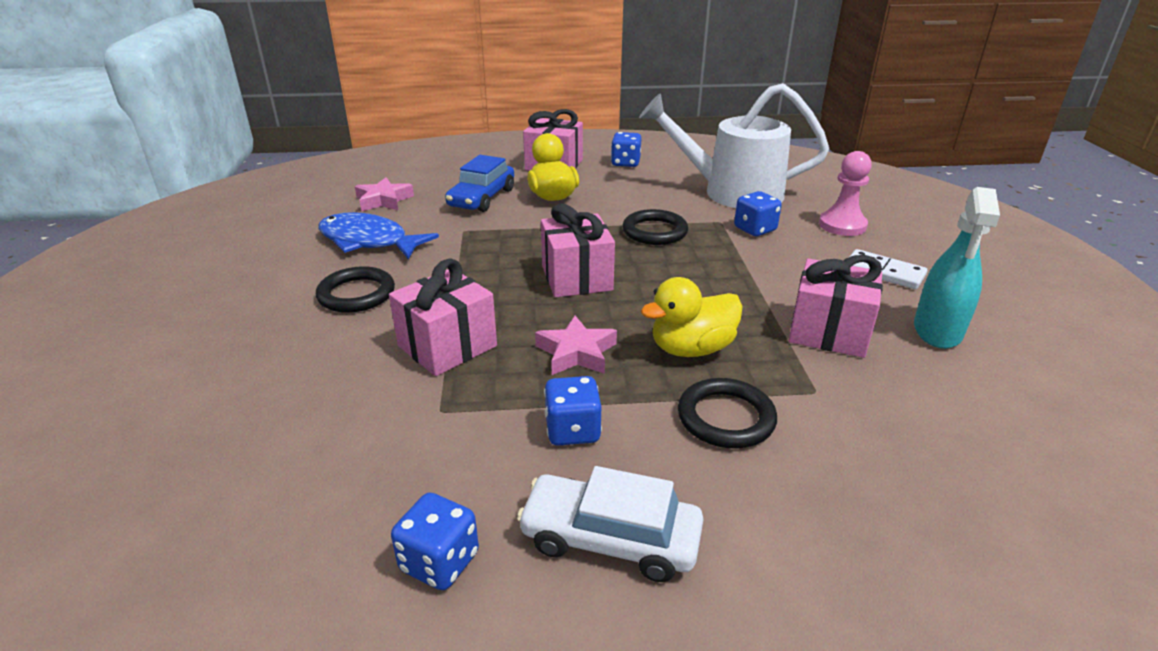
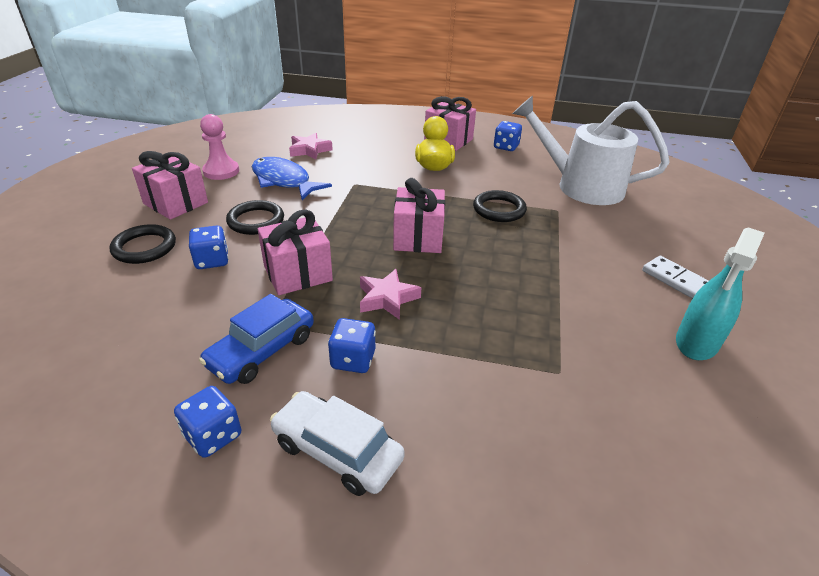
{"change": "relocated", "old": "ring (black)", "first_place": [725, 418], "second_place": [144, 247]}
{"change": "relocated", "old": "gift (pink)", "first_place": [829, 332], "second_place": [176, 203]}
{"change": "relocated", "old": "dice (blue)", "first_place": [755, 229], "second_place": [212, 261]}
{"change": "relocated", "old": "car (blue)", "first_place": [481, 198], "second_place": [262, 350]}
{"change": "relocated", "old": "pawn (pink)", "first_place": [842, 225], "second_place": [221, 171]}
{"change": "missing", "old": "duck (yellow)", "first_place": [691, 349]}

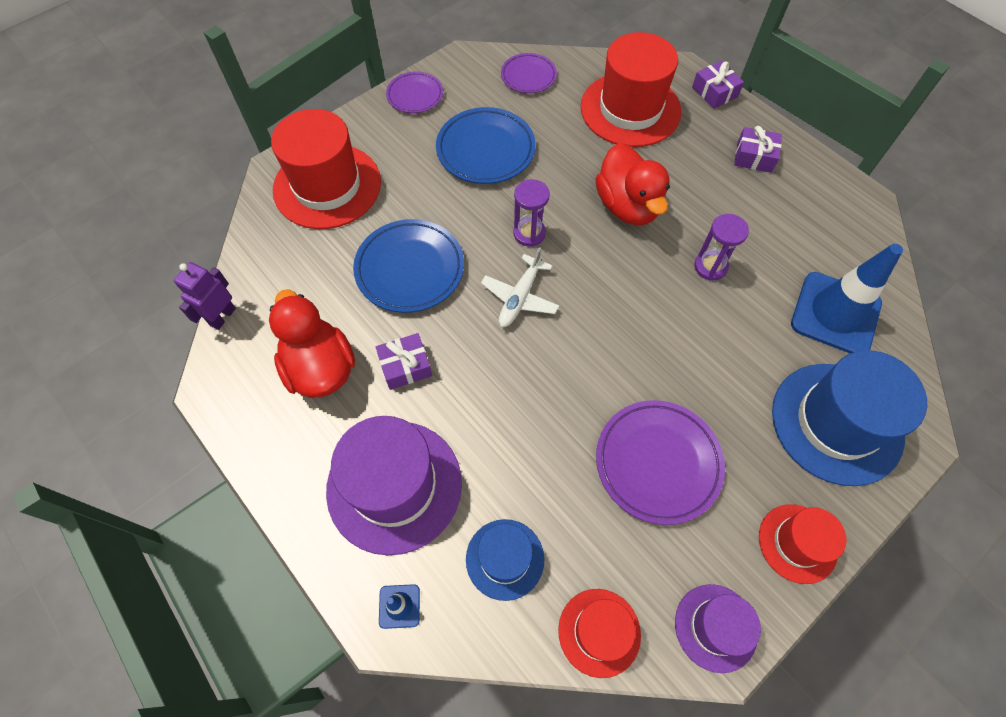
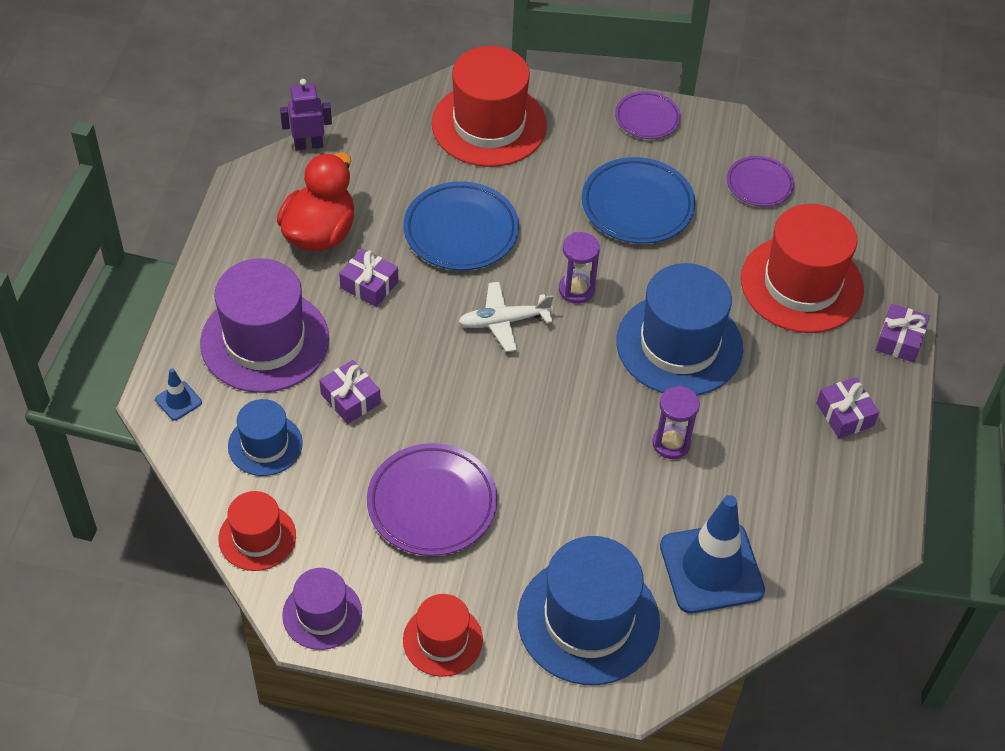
{"change": "appeared", "new": "gift (purple)", "second_place": [350, 399]}
{"change": "exchanged", "old": "duck (red)", "new": "hat (blue)", "first_place": [628, 206], "second_place": [679, 345]}

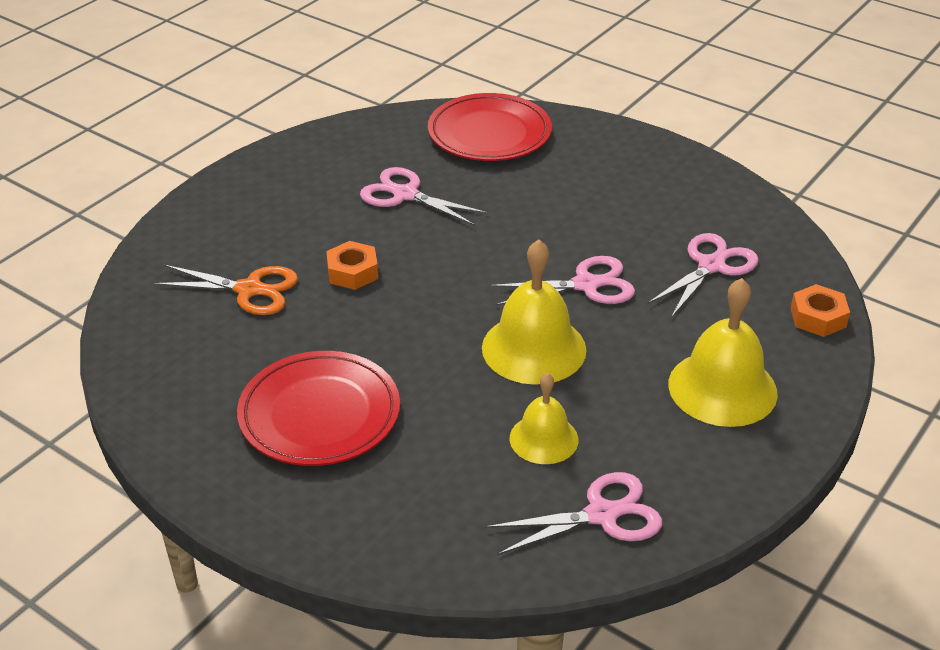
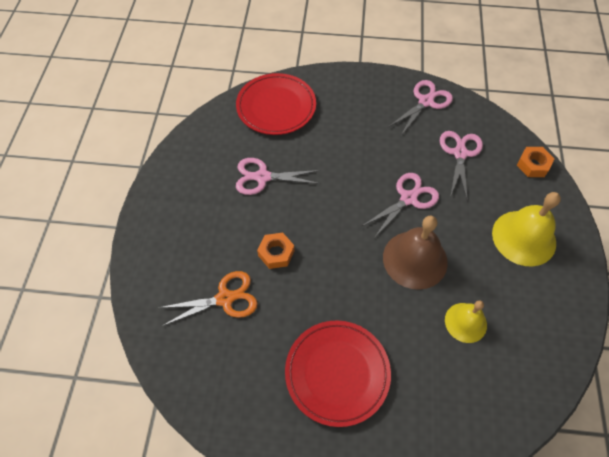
{"change": "colour", "old": "bell (yellow)", "new": "bell (brown)", "first_place": [534, 348], "second_place": [415, 259]}
{"change": "relocated", "old": "scissors (pink)", "first_place": [602, 514], "second_place": [426, 101]}

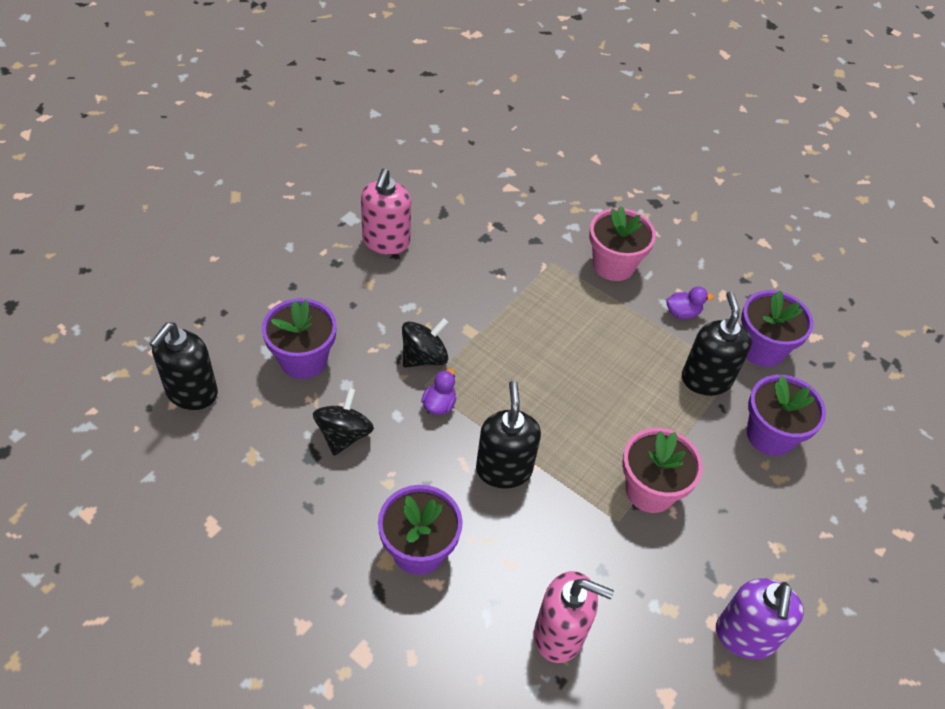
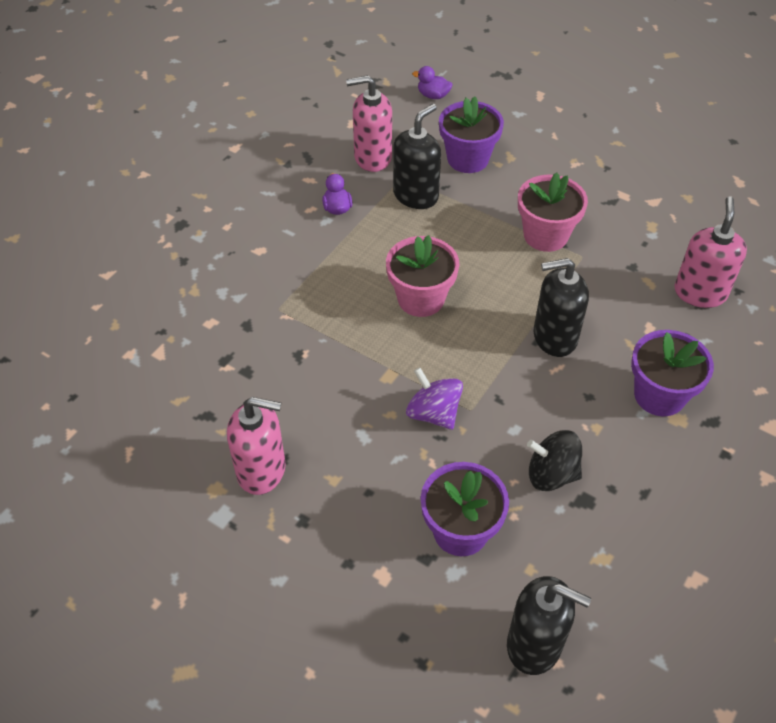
{"change": "exchanged", "old": "flower pot (purple)", "new": "soap dispenser (pink)", "first_place": [762, 348], "second_place": [372, 157]}
{"change": "relocated", "old": "flower pot (pink)", "first_place": [613, 265], "second_place": [421, 299]}
{"change": "spun", "old": "soap dispenser (black)", "first_place": [706, 379], "second_place": [416, 195], "degrees": 135}
{"change": "colour", "old": "spinning top (black)", "new": "spinning top (purple)", "first_place": [424, 357], "second_place": [433, 413]}
{"change": "relocated", "old": "duck (purple)", "first_place": [439, 404], "second_place": [433, 95]}
{"change": "missing", "old": "soap dispenser (purple)", "first_place": [745, 636]}

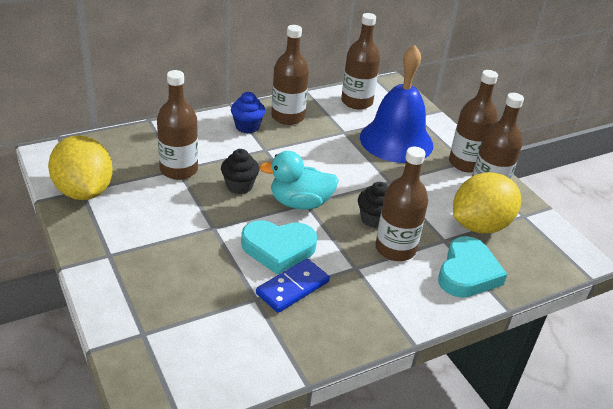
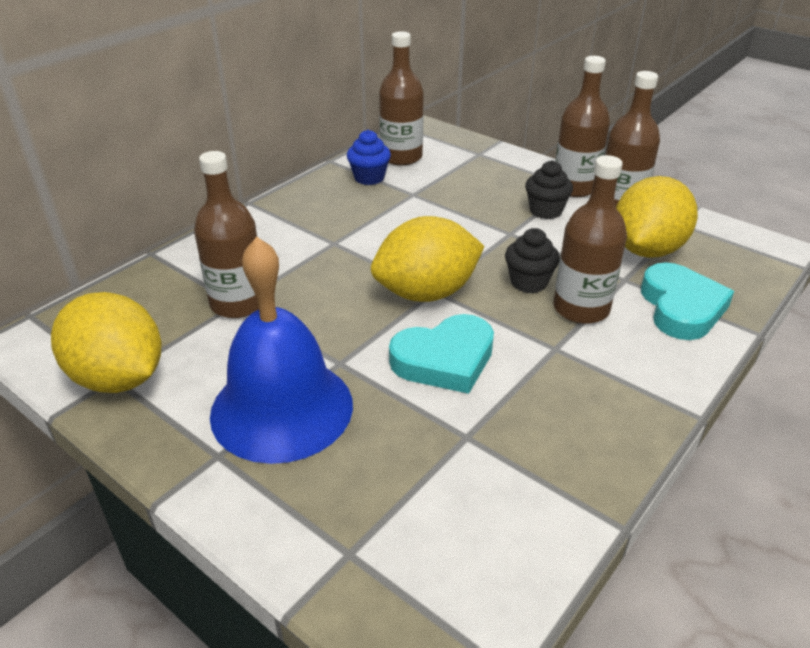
{"change": "relocated", "old": "bell (blue)", "first_place": [396, 141], "second_place": [282, 408]}
{"change": "relocated", "old": "cupcake (blue)", "first_place": [247, 127], "second_place": [369, 178]}
{"change": "exchanged", "old": "duck (turquoise)", "new": "lemon (yellow)", "first_place": [300, 203], "second_place": [426, 293]}
{"change": "relocated", "old": "cupcake (black)", "first_place": [239, 186], "second_place": [545, 211]}
{"change": "missing", "old": "domino (blue)", "first_place": [293, 288]}
{"change": "missing", "old": "bottle (brown)", "first_place": [287, 117]}

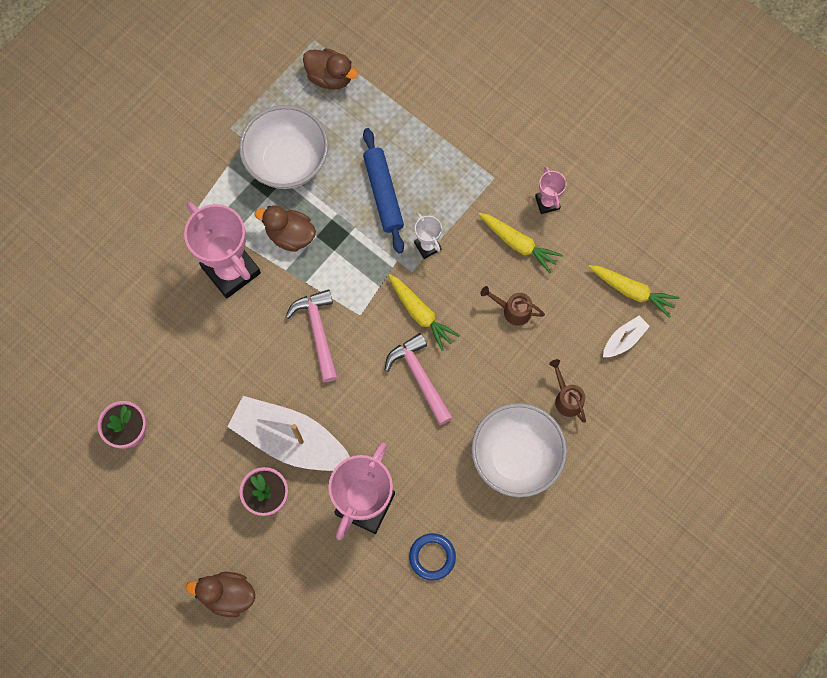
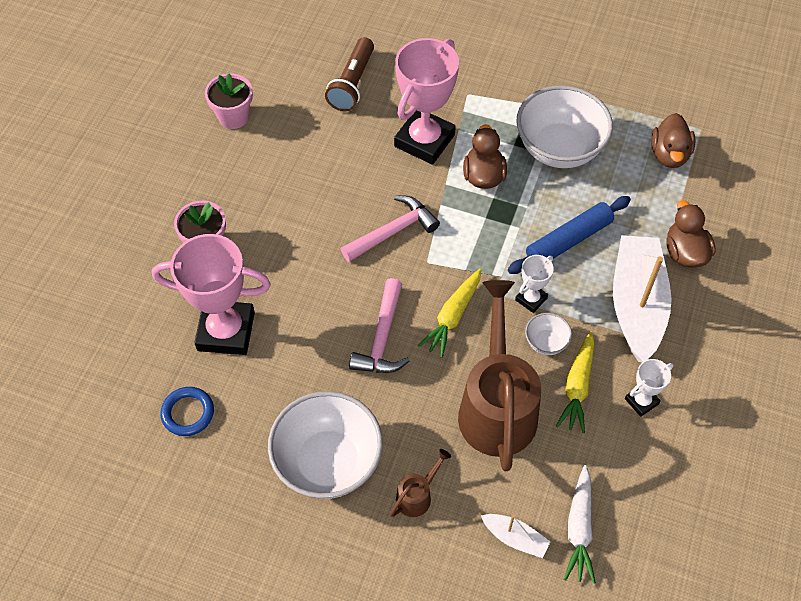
{"change": "appeared", "new": "flashlight (brown)", "second_place": [352, 84]}
{"change": "spun", "old": "hammer (pink)", "first_place": [419, 377], "second_place": [382, 338], "degrees": 150}
{"change": "size", "old": "watering can (brown)", "first_place": [512, 310], "second_place": [497, 405], "factor": 2.37}
{"change": "appeared", "new": "bowl (white)", "second_place": [546, 342]}
{"change": "colour", "old": "carrot (yellow)", "new": "carrot (white)", "first_place": [631, 291], "second_place": [579, 528]}
{"change": "relocated", "old": "boat (white)", "first_place": [290, 440], "second_place": [636, 304]}
{"change": "colour", "old": "trophy (pink)", "new": "trophy (white)", "first_place": [547, 202], "second_place": [641, 401]}
{"change": "relocated", "old": "duck (brown)", "first_place": [228, 595], "second_place": [685, 253]}

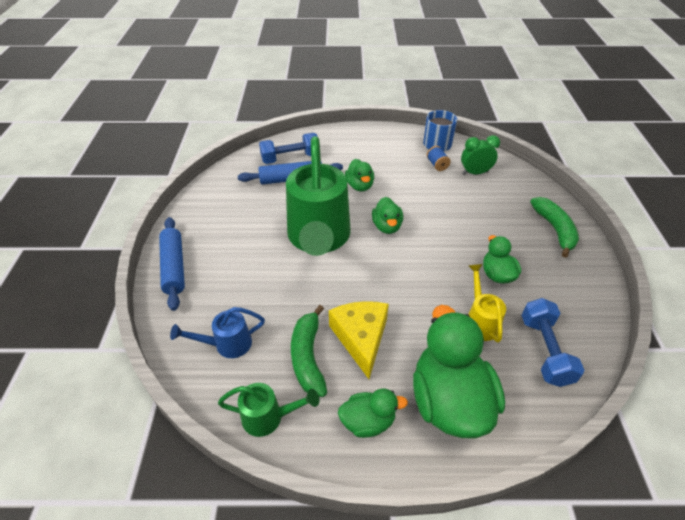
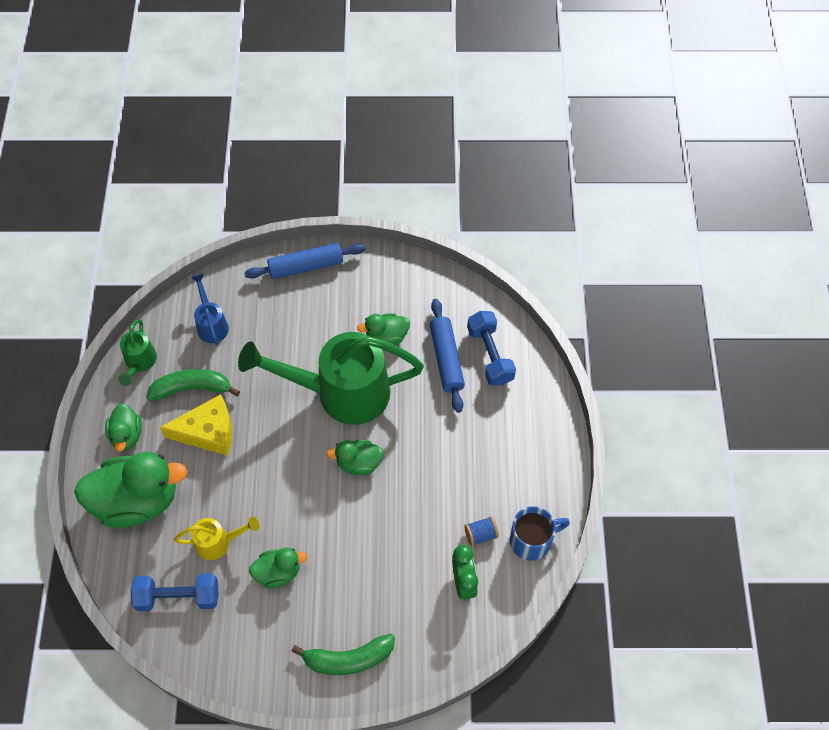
{"change": "relocated", "old": "duck (green)", "first_place": [359, 186], "second_place": [386, 337]}

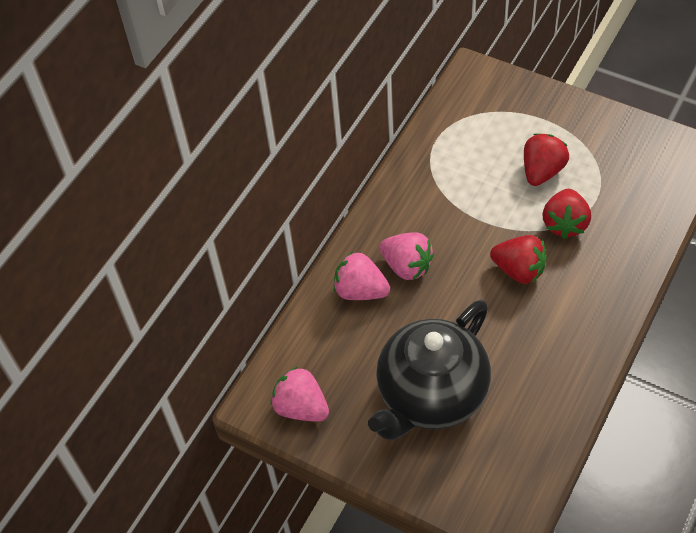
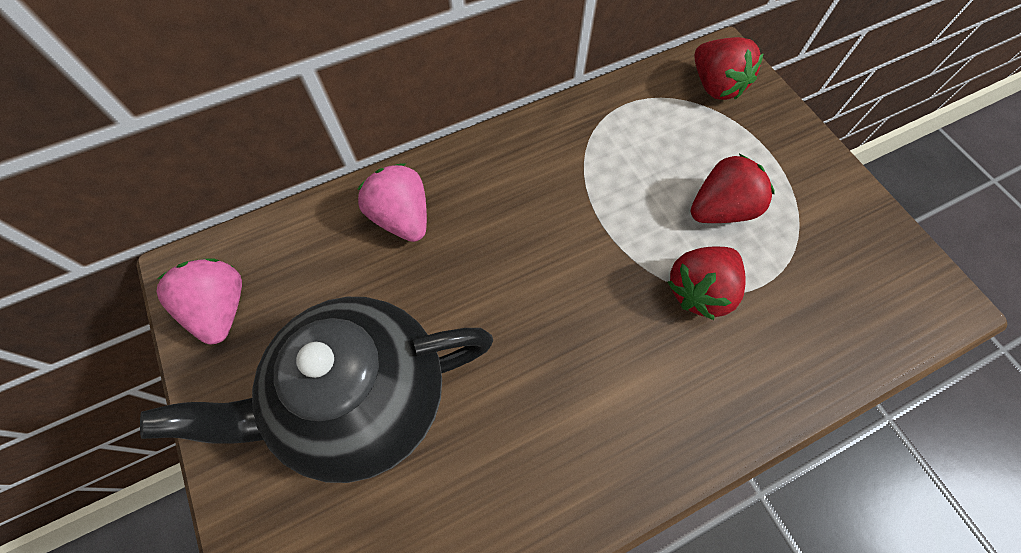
{"change": "relocated", "old": "strawberry (red)", "first_place": [519, 270], "second_place": [715, 86]}
{"change": "missing", "old": "strawberry (pink)", "first_place": [407, 266]}

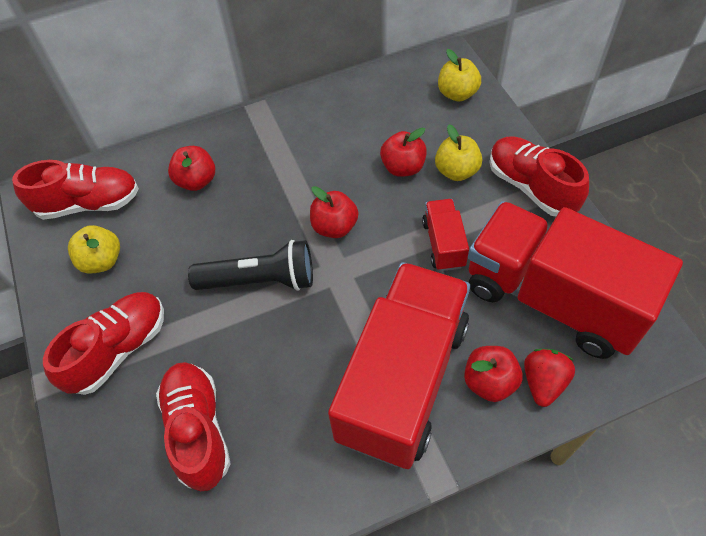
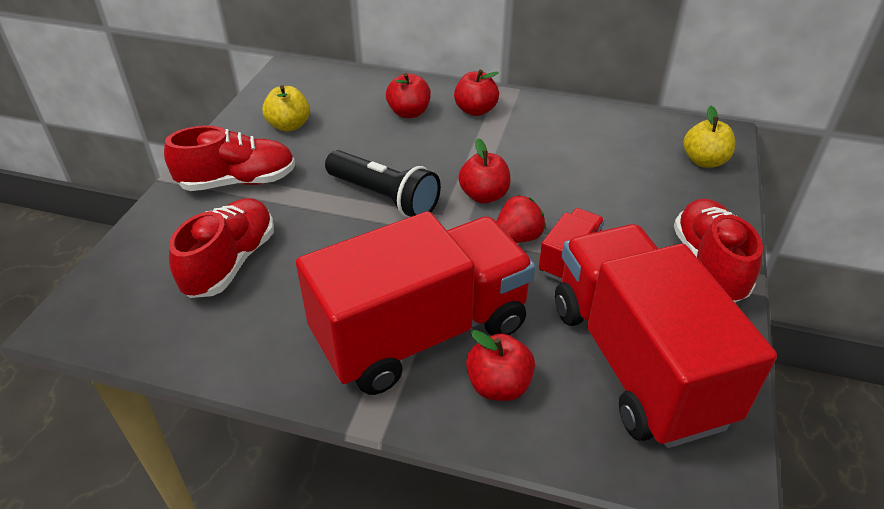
{"change": "relocated", "old": "apple (red)", "first_place": [403, 167], "second_place": [475, 110]}
{"change": "relocated", "old": "strawberry (red)", "first_place": [543, 382], "second_place": [517, 238]}
{"change": "missing", "old": "shoe (red)", "first_place": [89, 204]}
{"change": "missing", "old": "apple (yellow)", "first_place": [456, 171]}

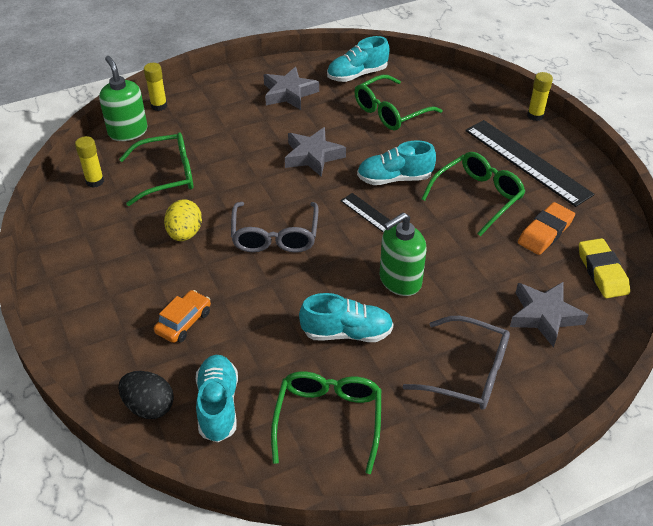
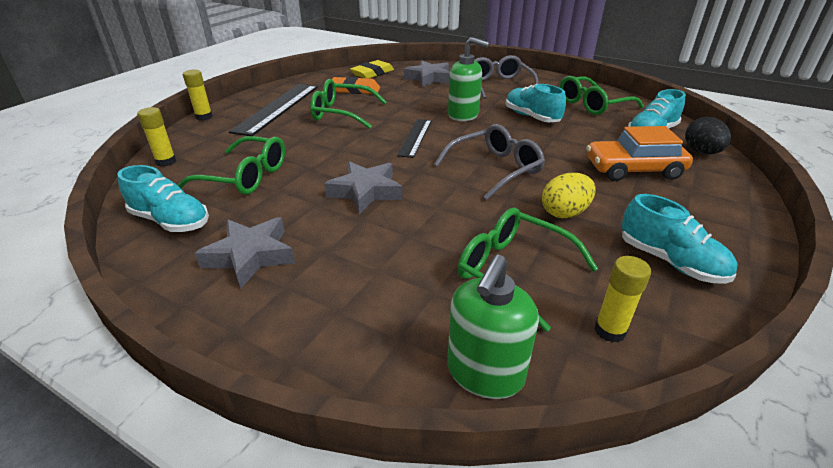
{"change": "relocated", "old": "glue stick (yellow)", "first_place": [159, 106], "second_place": [166, 162]}
{"change": "size", "old": "car (orange)", "first_place": [183, 322], "second_place": [633, 169], "factor": 1.63}
{"change": "relocated", "old": "shoe (turquoise)", "first_place": [394, 178], "second_place": [670, 261]}

